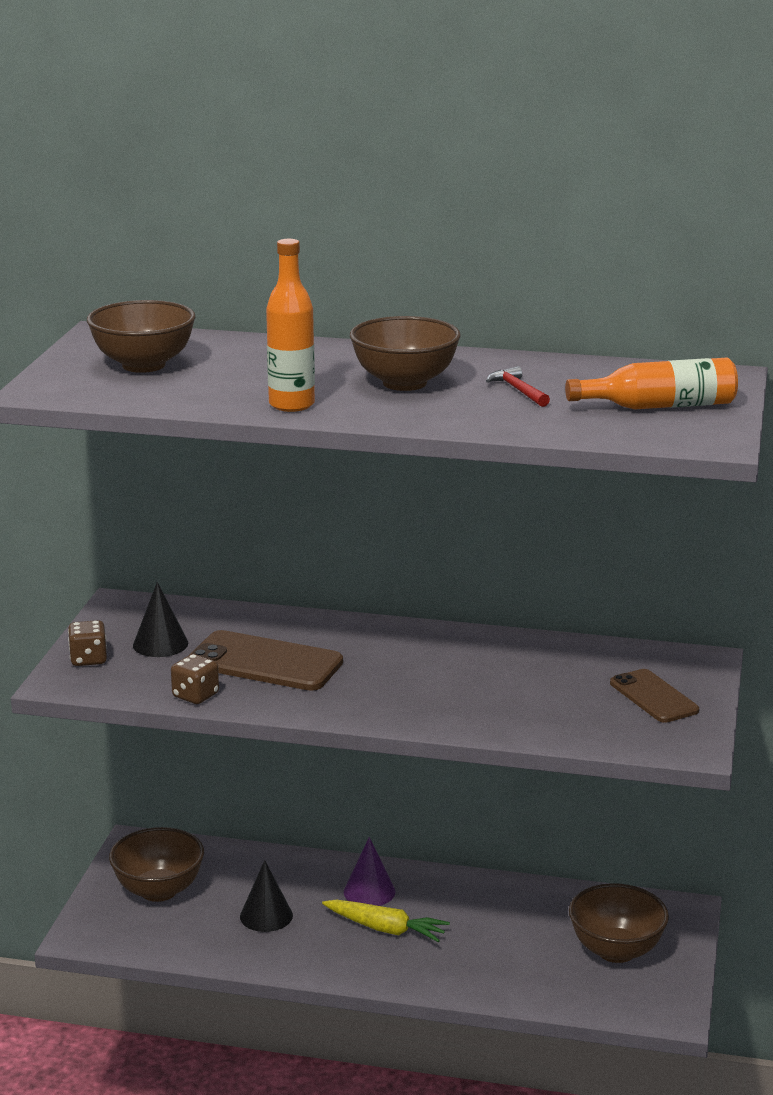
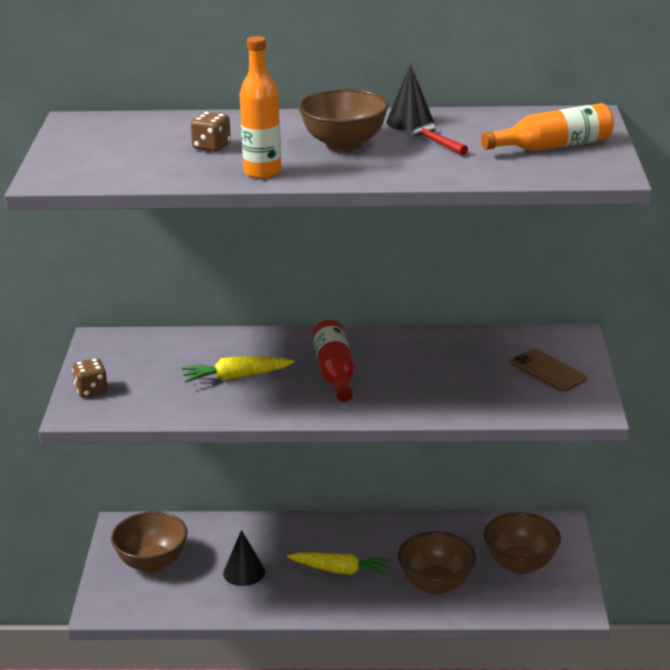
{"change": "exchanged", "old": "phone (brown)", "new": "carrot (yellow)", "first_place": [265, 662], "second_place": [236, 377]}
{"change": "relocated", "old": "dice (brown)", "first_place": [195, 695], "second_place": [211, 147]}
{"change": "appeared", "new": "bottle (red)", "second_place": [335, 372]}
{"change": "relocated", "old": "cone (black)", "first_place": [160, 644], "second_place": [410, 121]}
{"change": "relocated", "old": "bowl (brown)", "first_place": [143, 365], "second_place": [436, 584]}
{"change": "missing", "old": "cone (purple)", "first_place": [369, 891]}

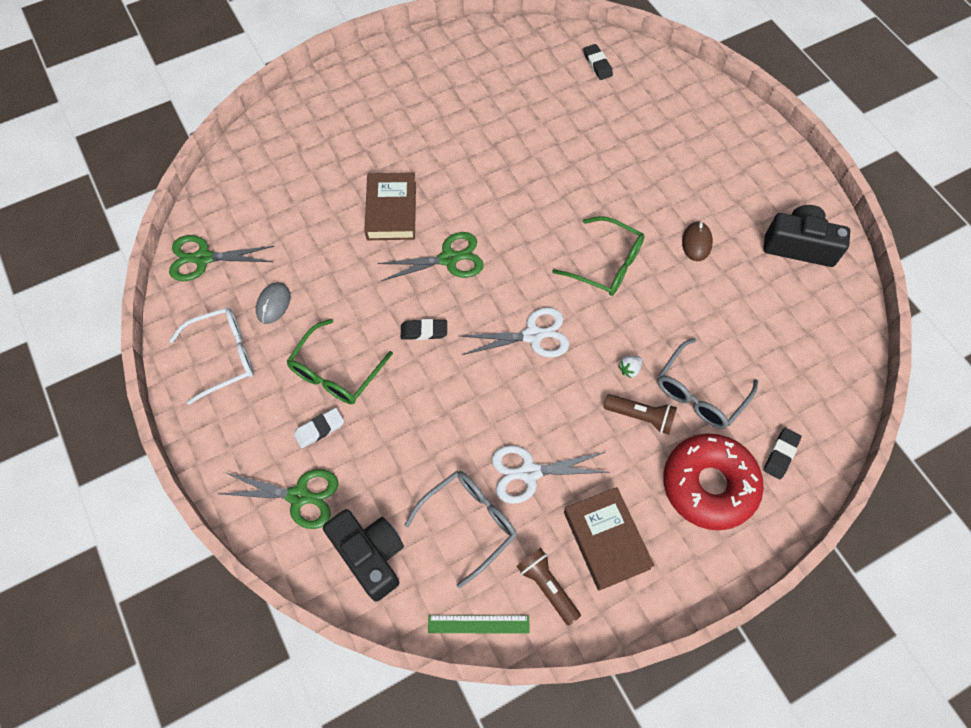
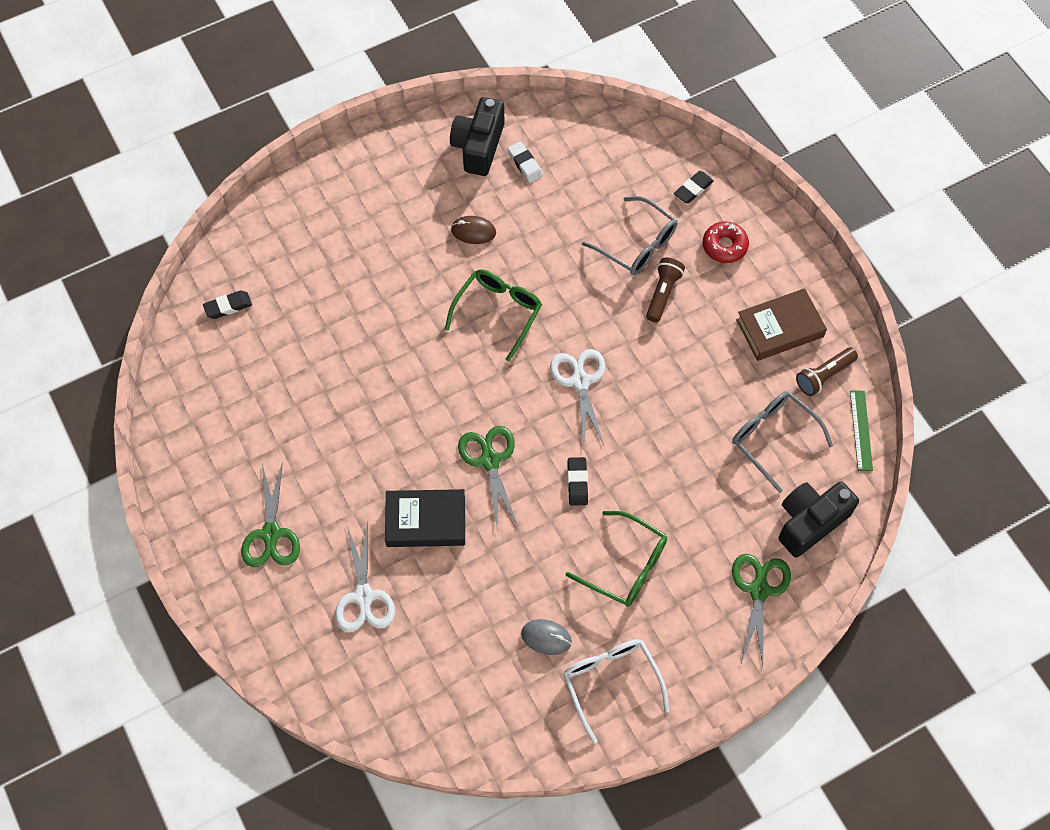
{"change": "relocated", "old": "scissors (green)", "first_place": [203, 258], "second_place": [271, 534]}
{"change": "relocated", "old": "scissors (white)", "first_place": [529, 472], "second_place": [364, 596]}
{"change": "colour", "old": "book (brown)", "new": "book (black)", "first_place": [391, 210], "second_place": [426, 521]}
{"change": "relocated", "old": "eraser (white)", "first_place": [319, 429], "second_place": [525, 164]}
{"change": "spun", "old": "eraser (black)", "first_place": [780, 454], "second_place": [693, 189], "degrees": -75}
{"change": "size", "old": "donut (red)", "first_place": [709, 485], "second_place": [724, 246], "factor": 0.54}
{"change": "missing", "old": "strawberry (white)", "first_place": [629, 369]}

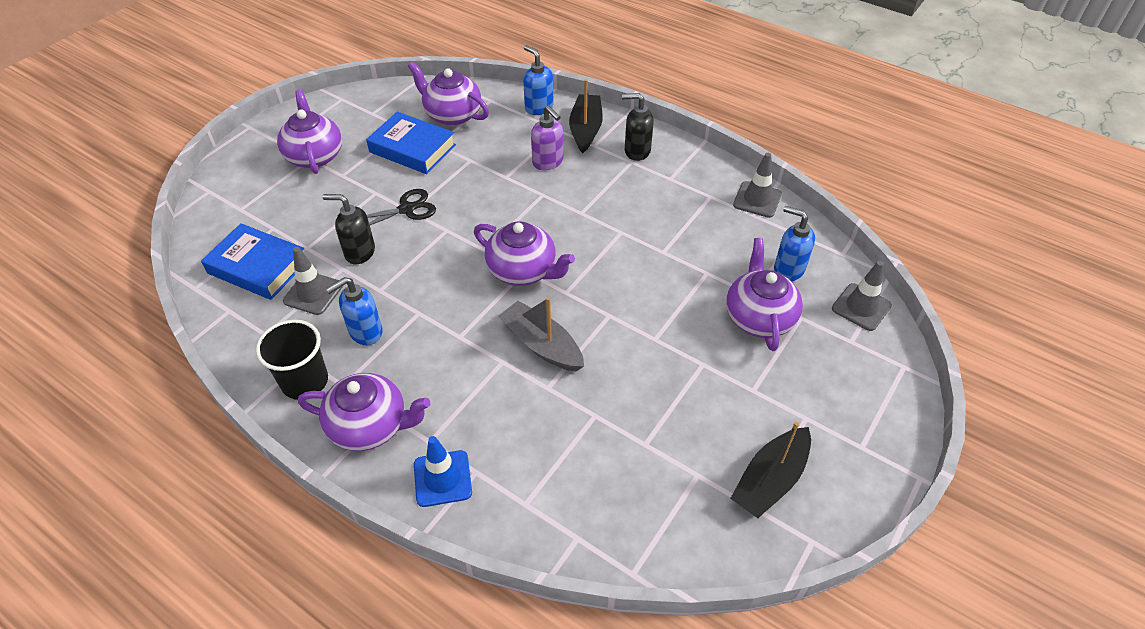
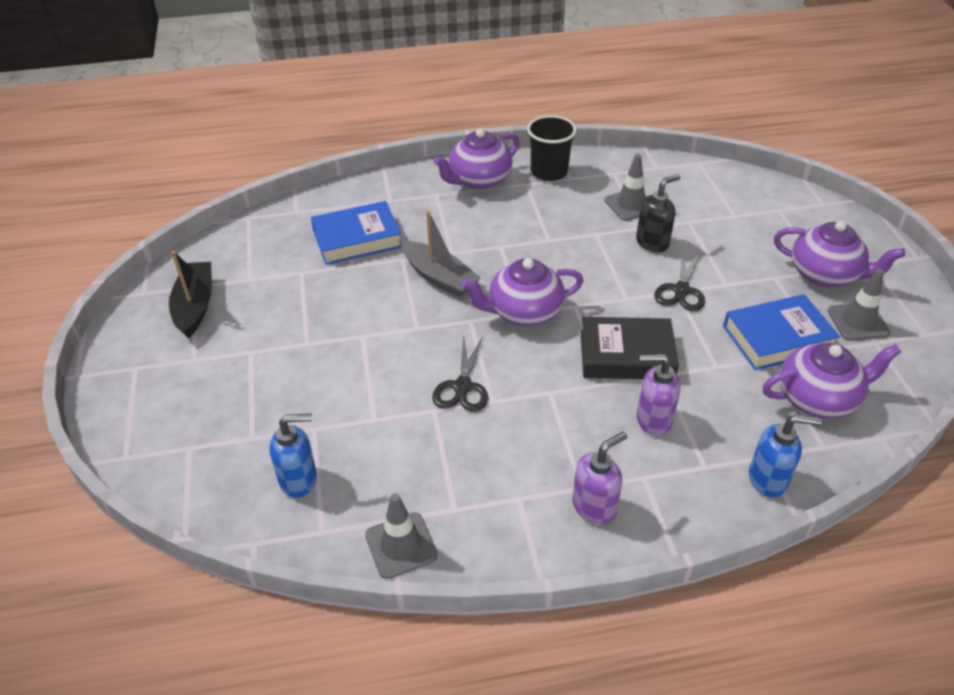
{"change": "relocated", "old": "book (blue)", "first_place": [258, 267], "second_place": [357, 239]}
{"change": "spun", "old": "boat (grey)", "first_place": [542, 345], "second_place": [439, 277], "degrees": 45}
{"change": "appeared", "new": "scissors (black)", "second_place": [462, 387]}
{"change": "colour", "old": "soap dispenser (black)", "new": "soap dispenser (purple)", "first_place": [636, 151], "second_place": [594, 506]}
{"change": "appeared", "new": "book (black)", "second_place": [626, 355]}
{"change": "relocated", "old": "traffic cone (grey)", "first_place": [861, 307], "second_place": [858, 322]}
{"change": "missing", "old": "soap dispenser (blue)", "first_place": [365, 332]}
{"change": "missing", "old": "traffic cone (blue)", "first_place": [442, 478]}
{"change": "missing", "old": "boat (black)", "first_place": [585, 129]}
{"change": "missing", "old": "teapot (purple)", "first_place": [759, 317]}

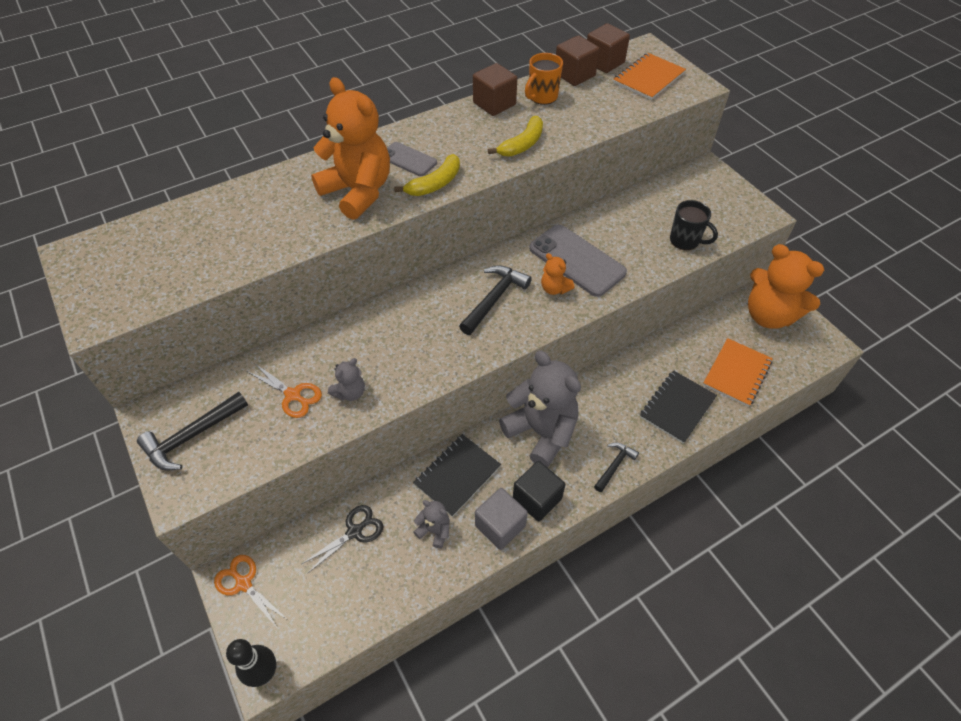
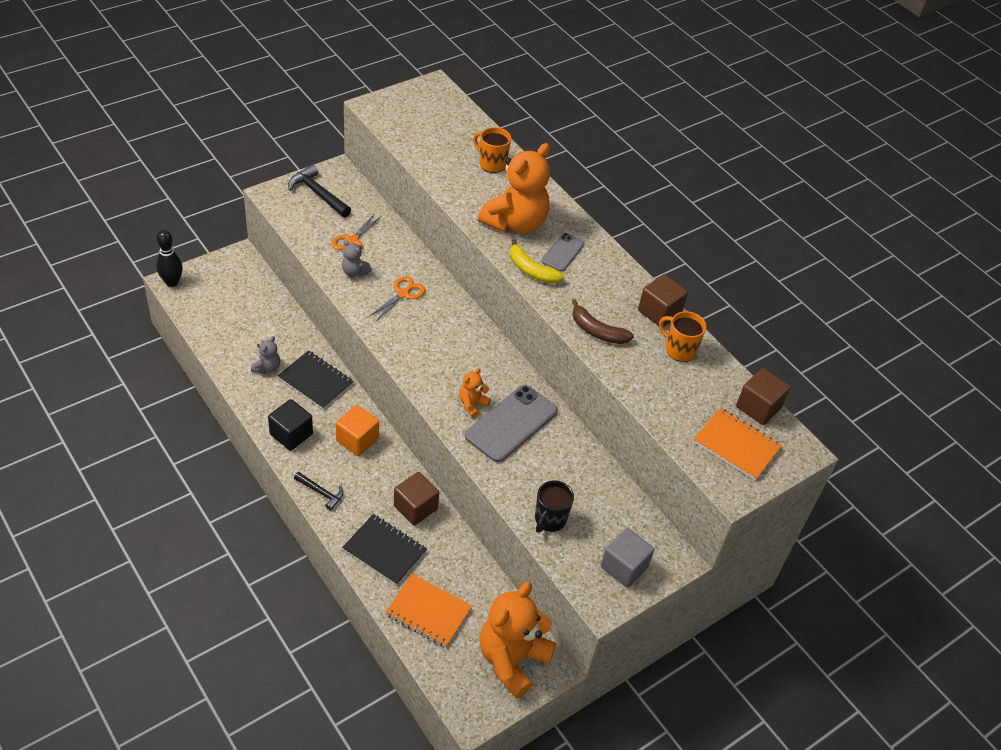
{"change": "exchanged", "old": "teddy bear (grey)", "new": "cube (orange)", "first_place": [541, 432], "second_place": [357, 440]}
{"change": "relocated", "old": "scissors (orange)", "first_place": [244, 583], "second_place": [403, 294]}
{"change": "relocated", "old": "cube (brown)", "first_place": [574, 75], "second_place": [415, 507]}
{"change": "appeared", "new": "mug (orange)", "second_place": [491, 164]}
{"change": "colour", "old": "banana (yellow)", "new": "banana (brown)", "first_place": [522, 144], "second_place": [597, 331]}
{"change": "relocated", "old": "cube (grey)", "first_place": [500, 526], "second_place": [624, 567]}
{"change": "missing", "old": "scissors (black)", "first_place": [354, 531]}
{"change": "missing", "old": "hammer (black)", "first_place": [494, 299]}

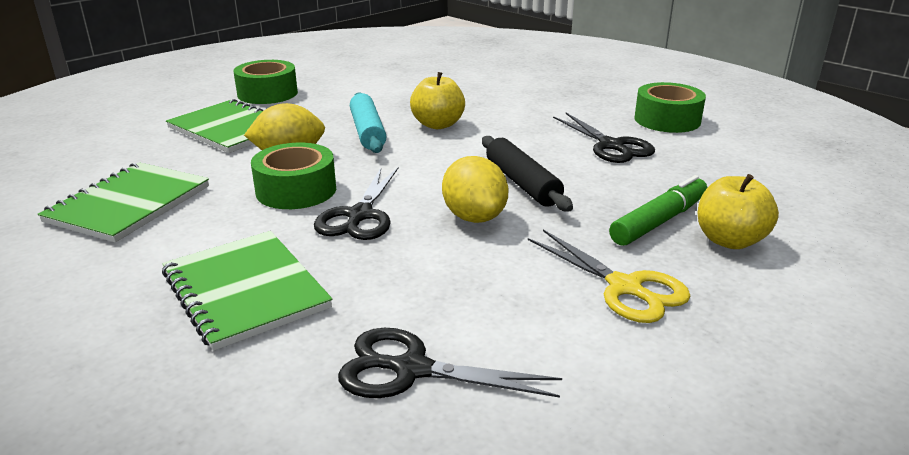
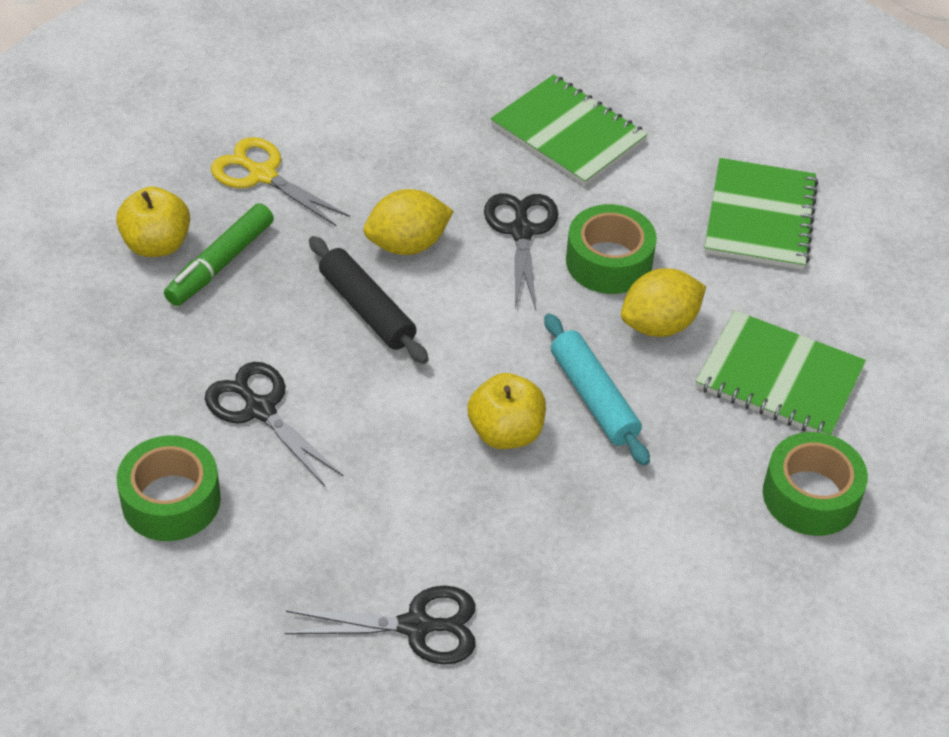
{"change": "relocated", "old": "scissors (black)", "first_place": [411, 369], "second_place": [416, 627]}
{"change": "spun", "old": "lemon (yellow)", "first_place": [474, 217], "second_place": [407, 244], "degrees": -75}

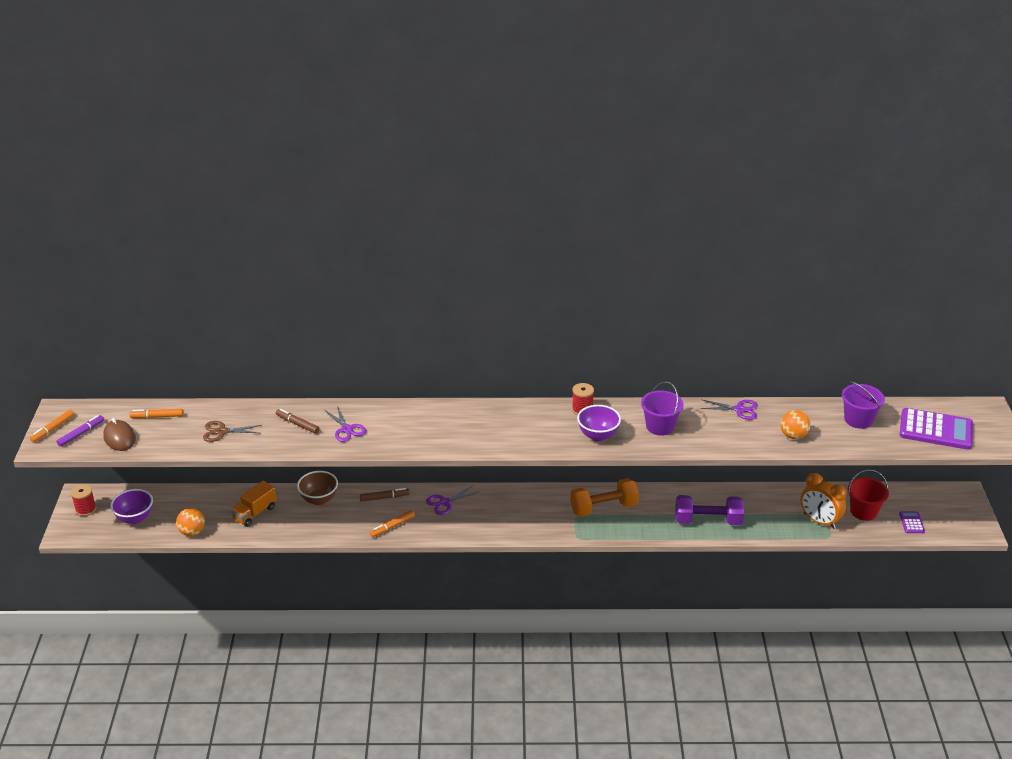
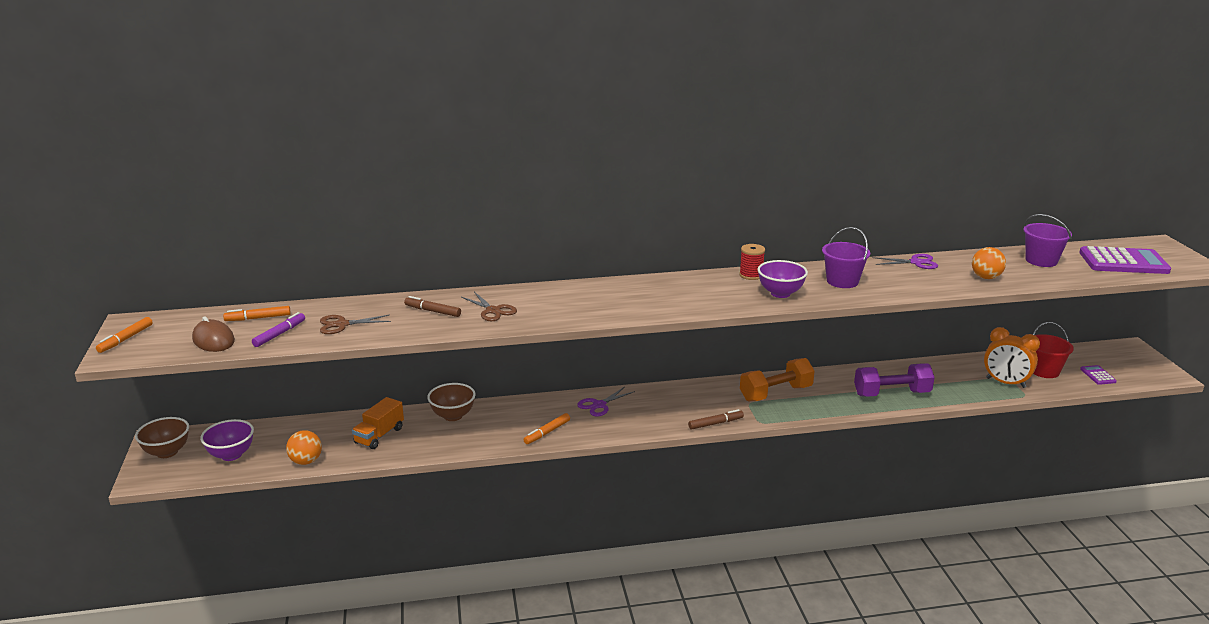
{"change": "exchanged", "old": "spool (red)", "new": "bowl (brown)", "first_place": [86, 509], "second_place": [167, 452]}
{"change": "relocated", "old": "marker (purple)", "first_place": [81, 434], "second_place": [279, 334]}
{"change": "colour", "old": "scissors (purple)", "new": "scissors (brown)", "first_place": [347, 429], "second_place": [493, 311]}
{"change": "relocated", "old": "marker (brown)", "first_place": [384, 497], "second_place": [715, 423]}

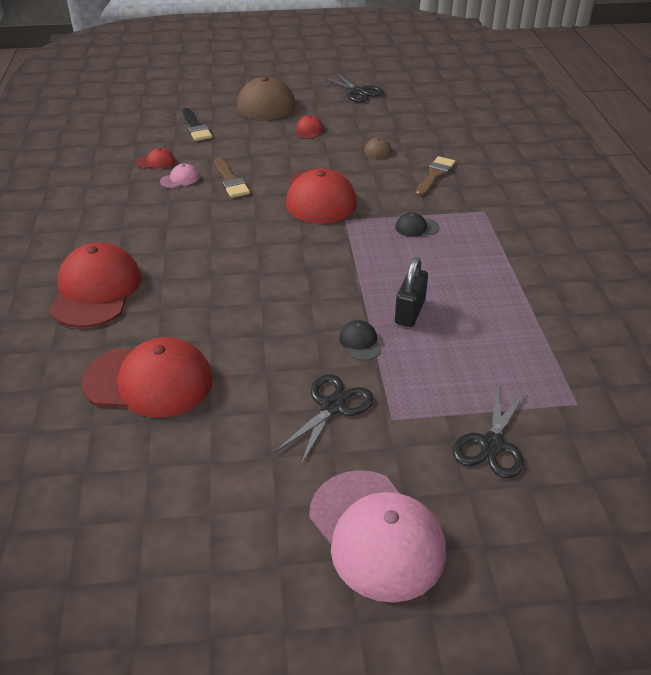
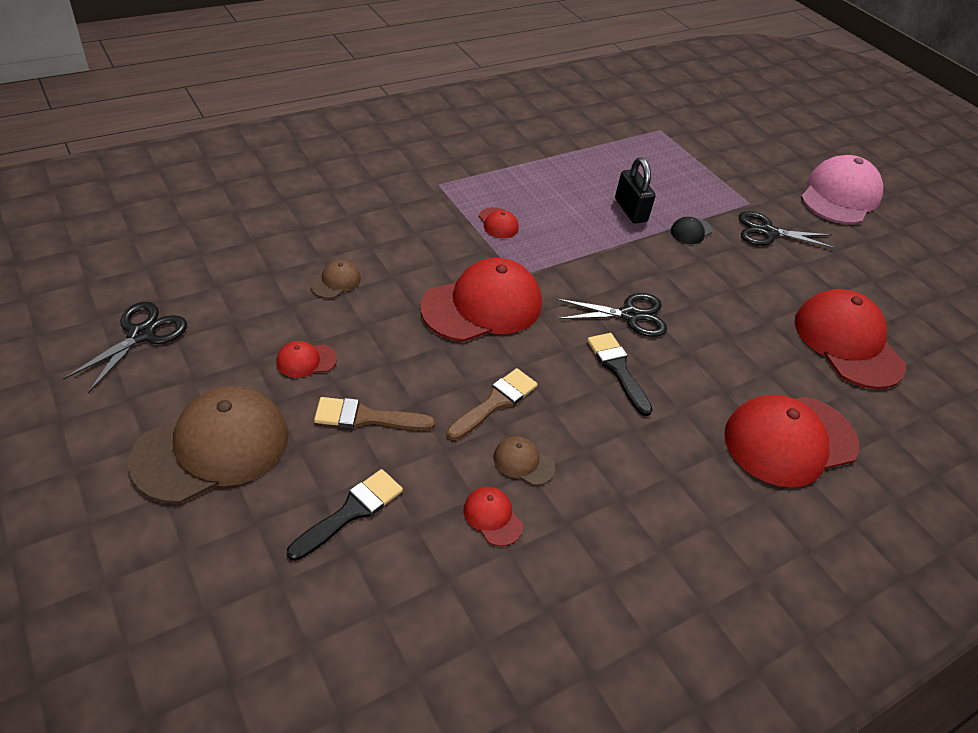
{"change": "relocated", "old": "brush (brown)", "first_place": [435, 175], "second_place": [366, 417]}
{"change": "colour", "old": "cap (black)", "new": "cap (red)", "first_place": [416, 227], "second_place": [498, 223]}
{"change": "colour", "old": "cap (pink)", "new": "cap (brown)", "first_place": [180, 179], "second_place": [523, 462]}
{"change": "relocated", "old": "scissors (black)", "first_place": [492, 444], "second_place": [630, 315]}
{"change": "appeared", "new": "brush (black)", "second_place": [617, 369]}
{"change": "spun", "old": "padlock (black)", "first_place": [410, 312], "second_place": [630, 210], "degrees": 75}

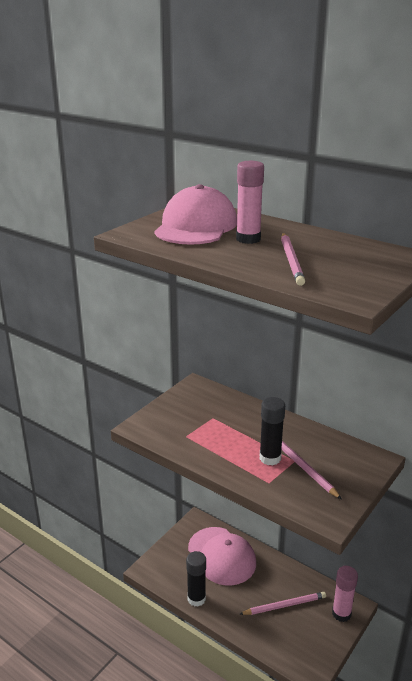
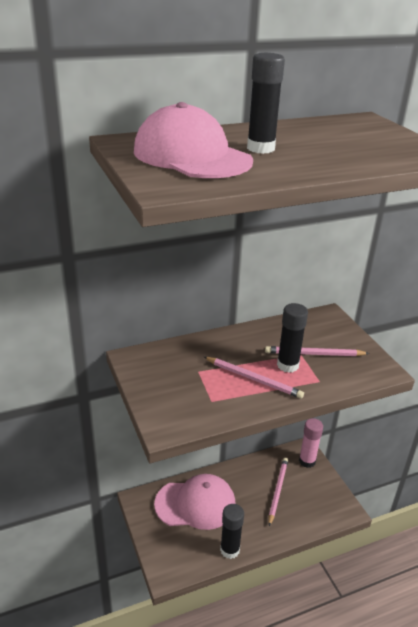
{"change": "relocated", "old": "pencil (pink)", "first_place": [291, 261], "second_place": [253, 379]}
{"change": "colour", "old": "glue stick (pink)", "new": "glue stick (black)", "first_place": [248, 239], "second_place": [261, 148]}

